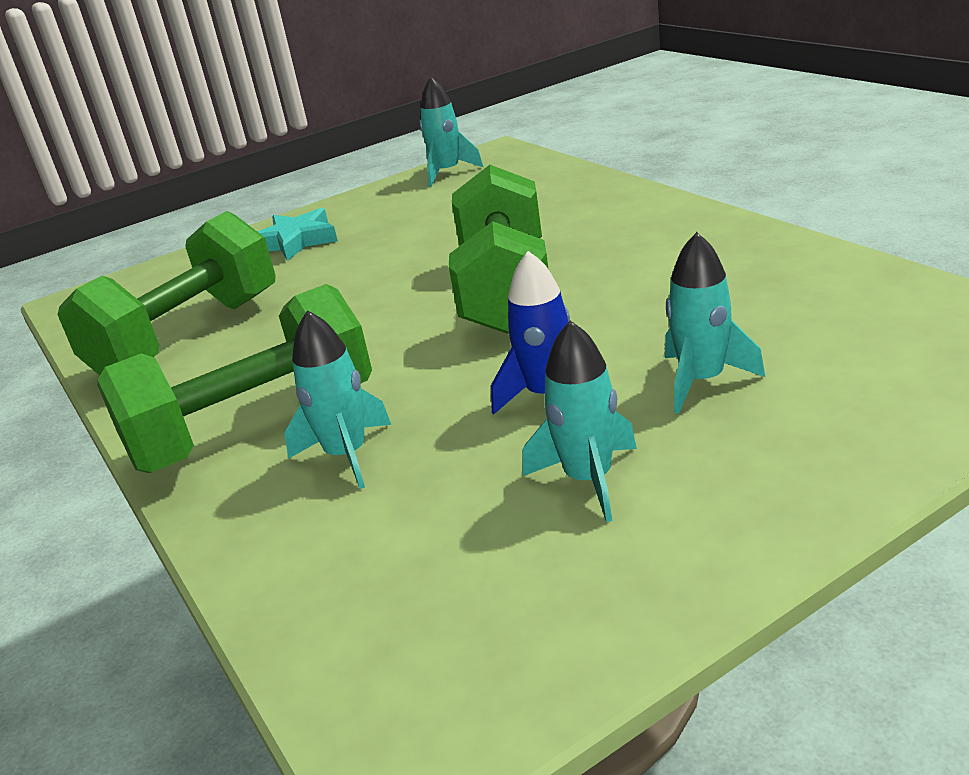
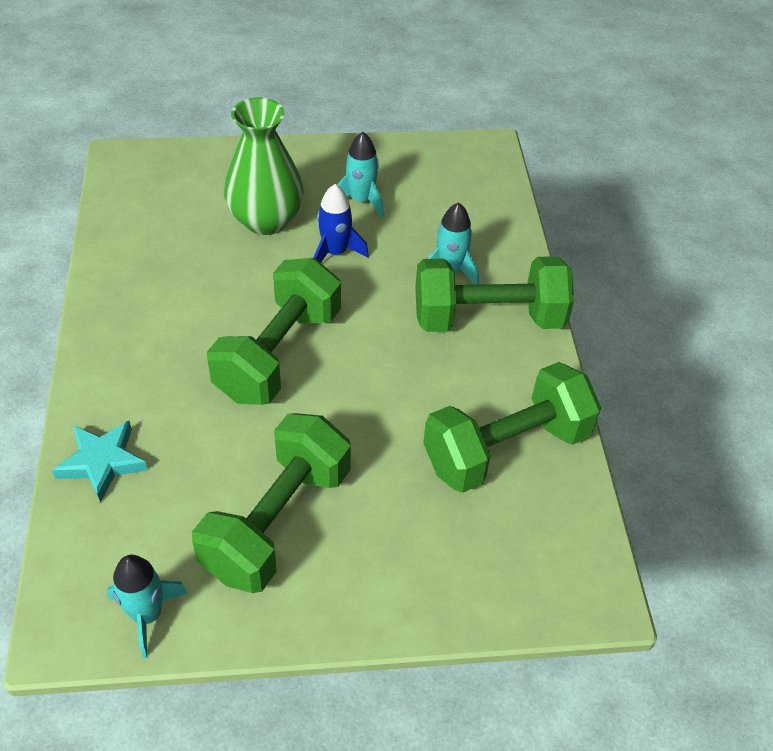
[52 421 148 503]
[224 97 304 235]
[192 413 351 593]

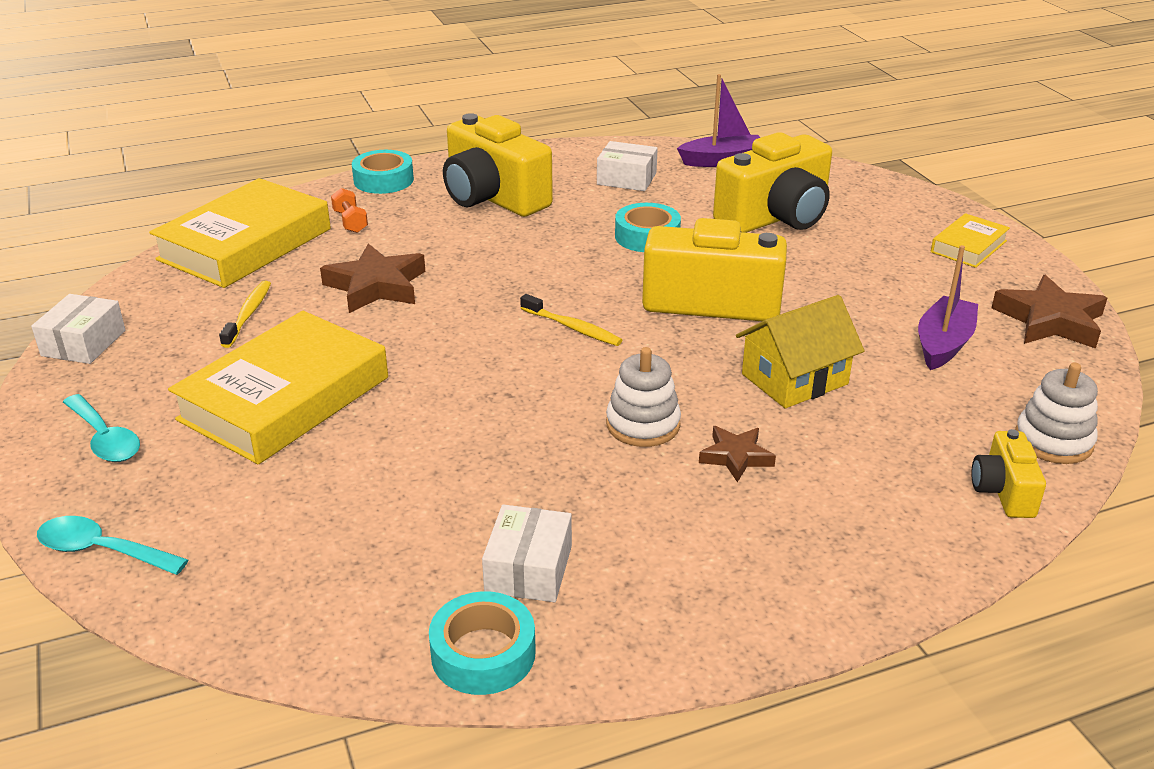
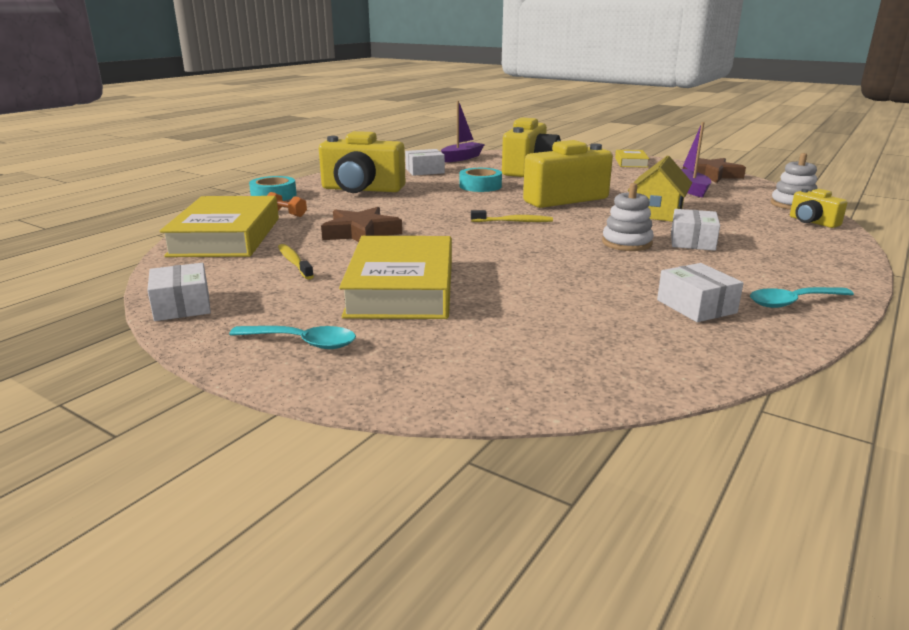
[671 209 720 251]
[750 287 854 308]
[429 591 536 695] (first image)

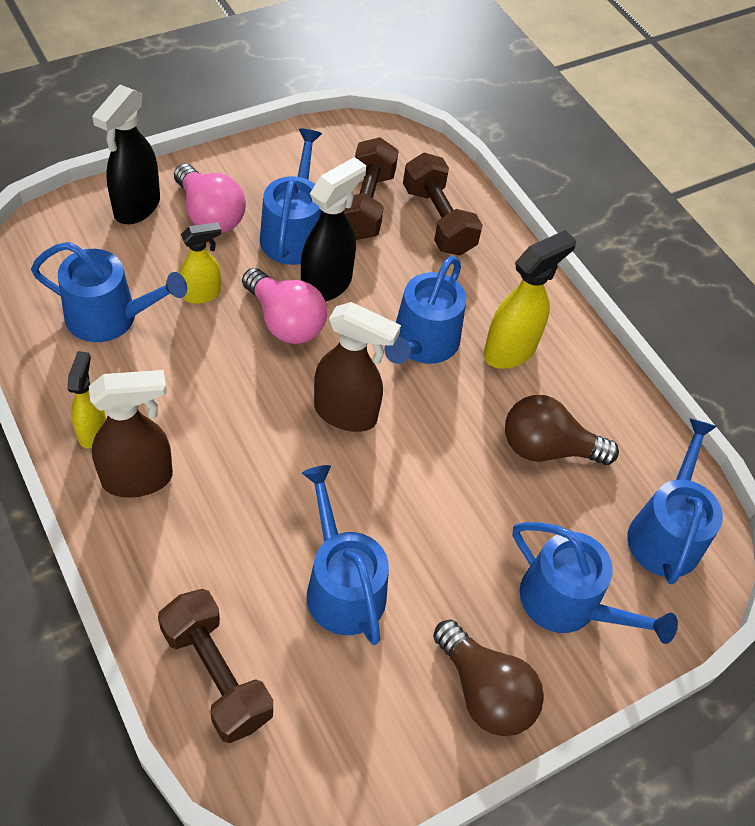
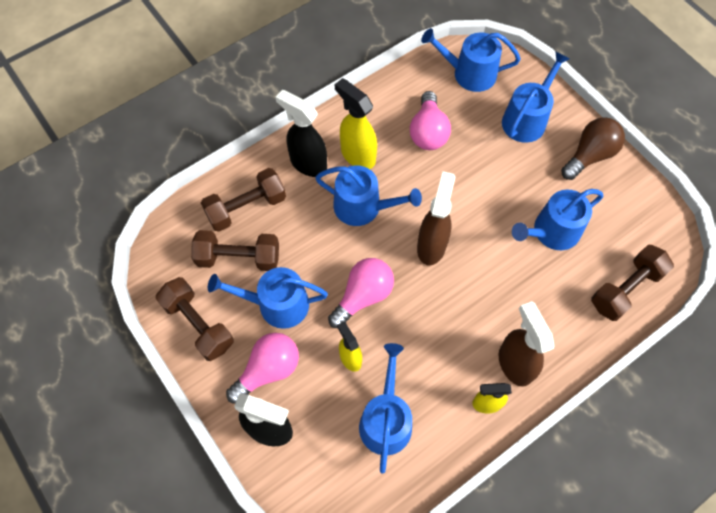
[275 90 327 177]
[410 91 451 150]
[156 277 234 361]

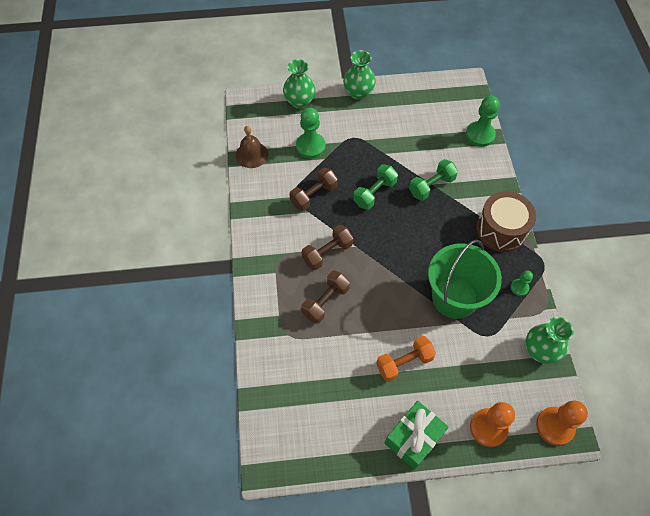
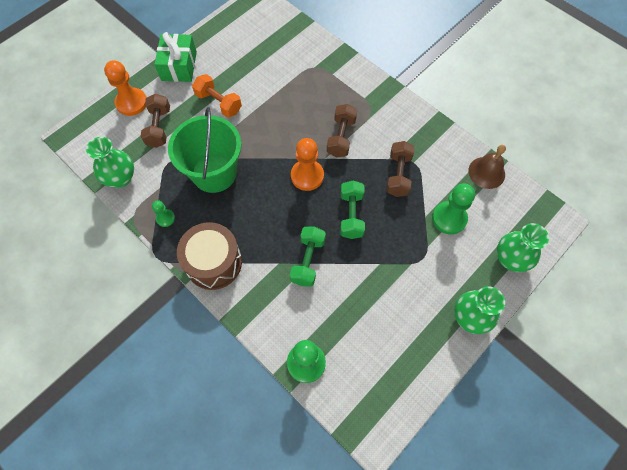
[140 94 170 148]
[192 74 242 118]
[291 138 324 191]

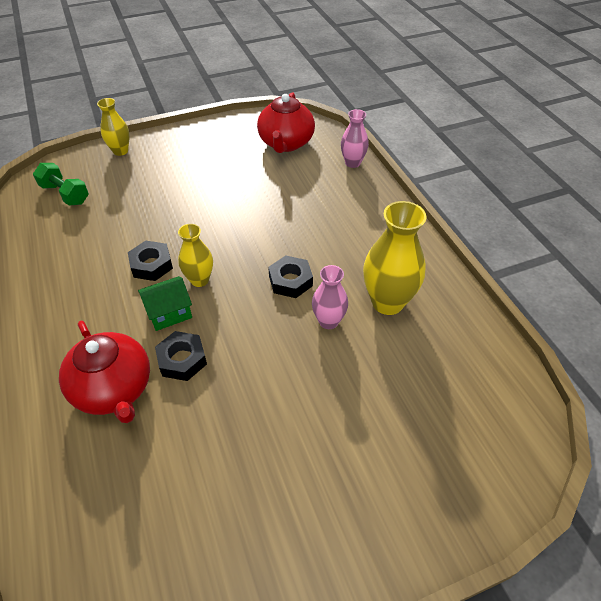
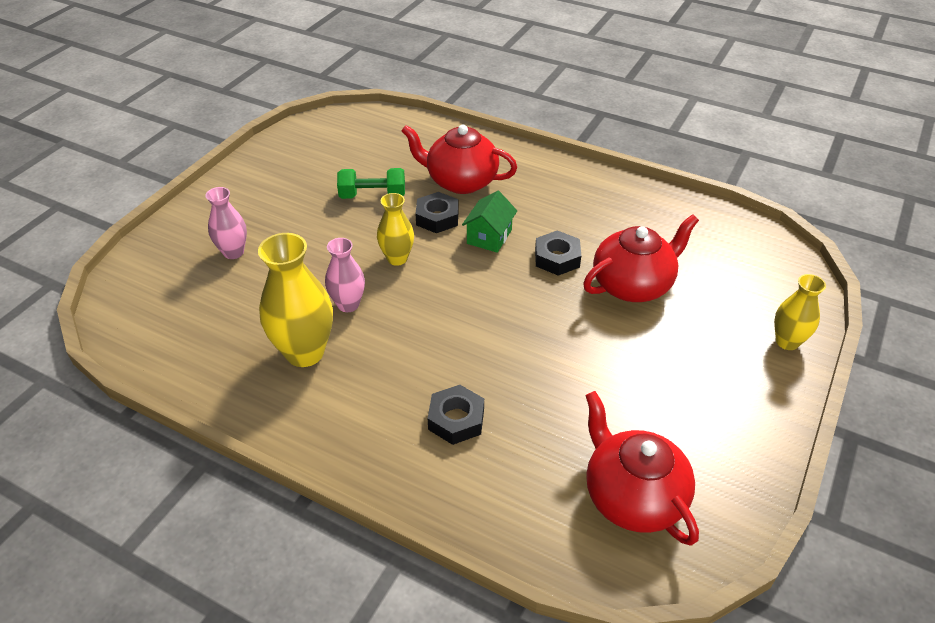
[206 187 247 259]
[337 168 405 199]
[377 193 414 266]
[428 385 484 445]
[583 214 699 302]

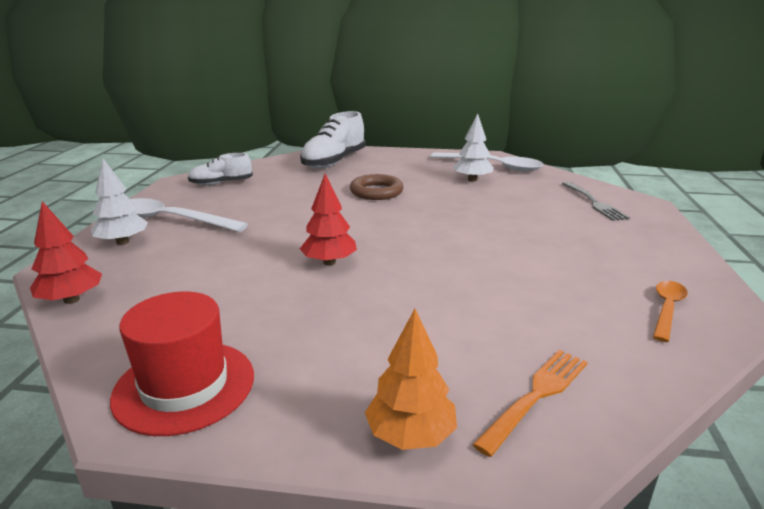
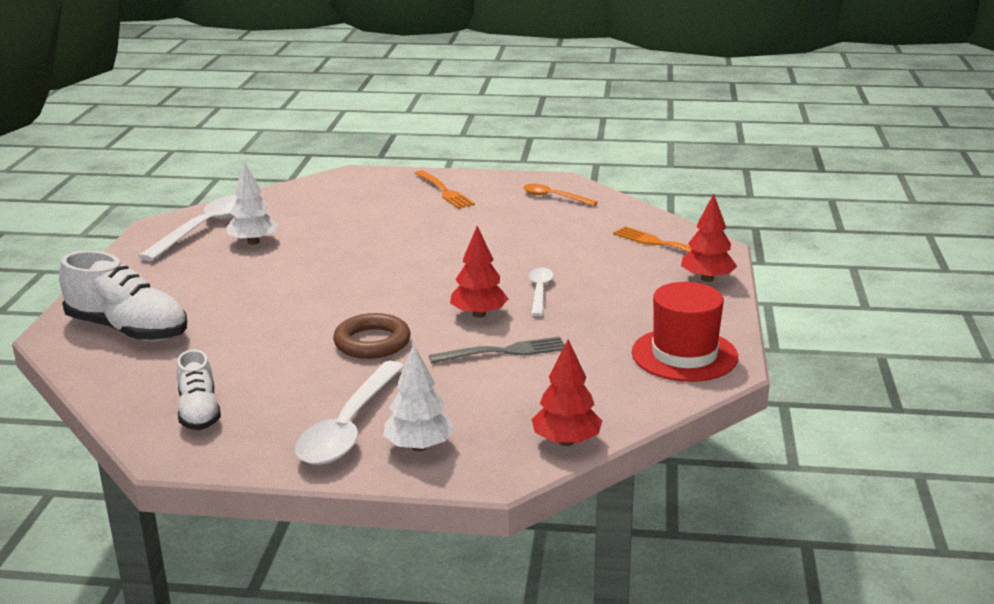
[333 313 411 359]
[429 337 565 363]
[681 194 737 282]
[415 170 475 209]
[528 268 554 316]

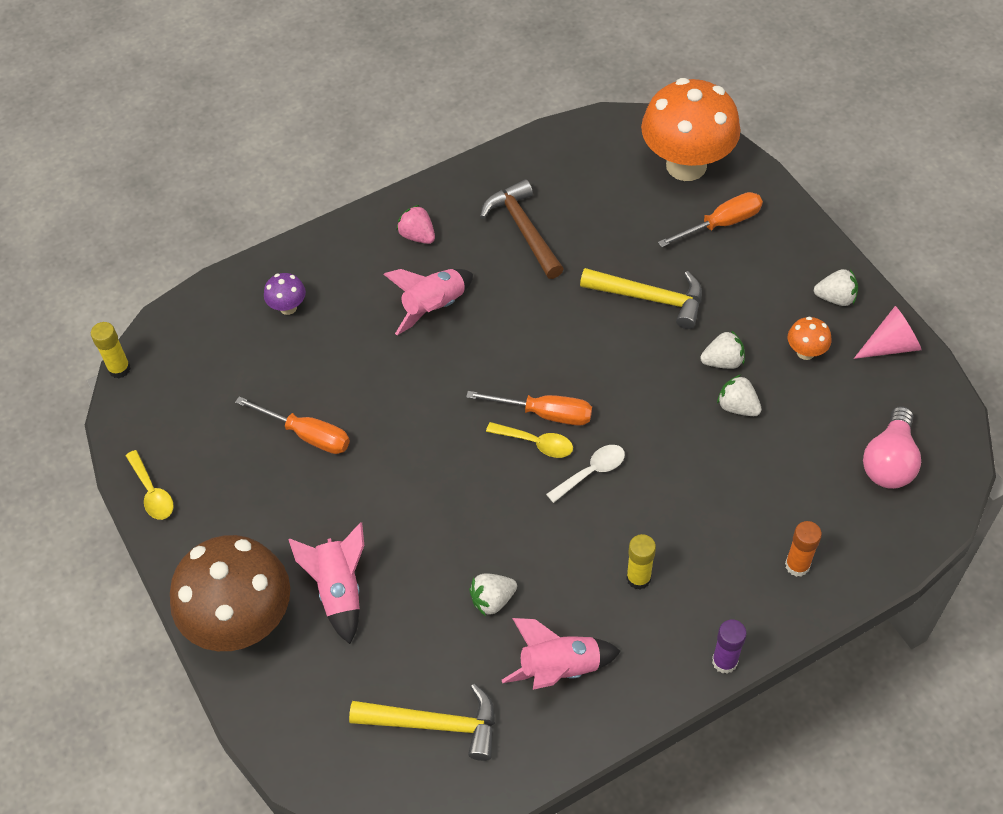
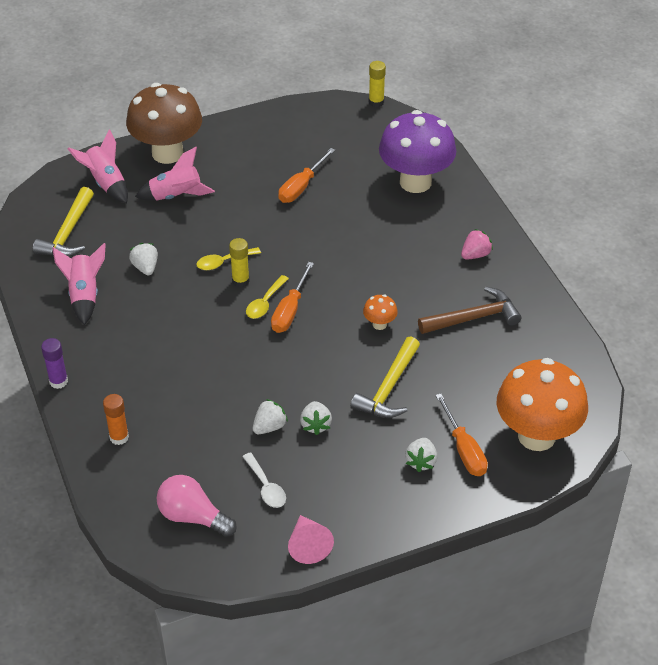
[68 129 128 203]
[405 438 438 472]
[379 110 456 193]
[363 294 398 330]
[242 452 286 508]
[196 247 261 270]
[229 238 250 287]

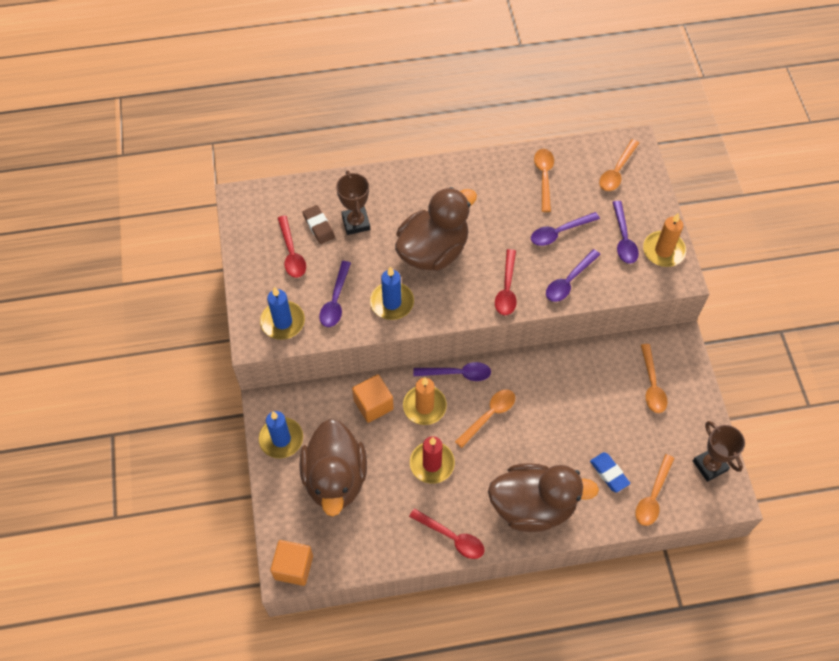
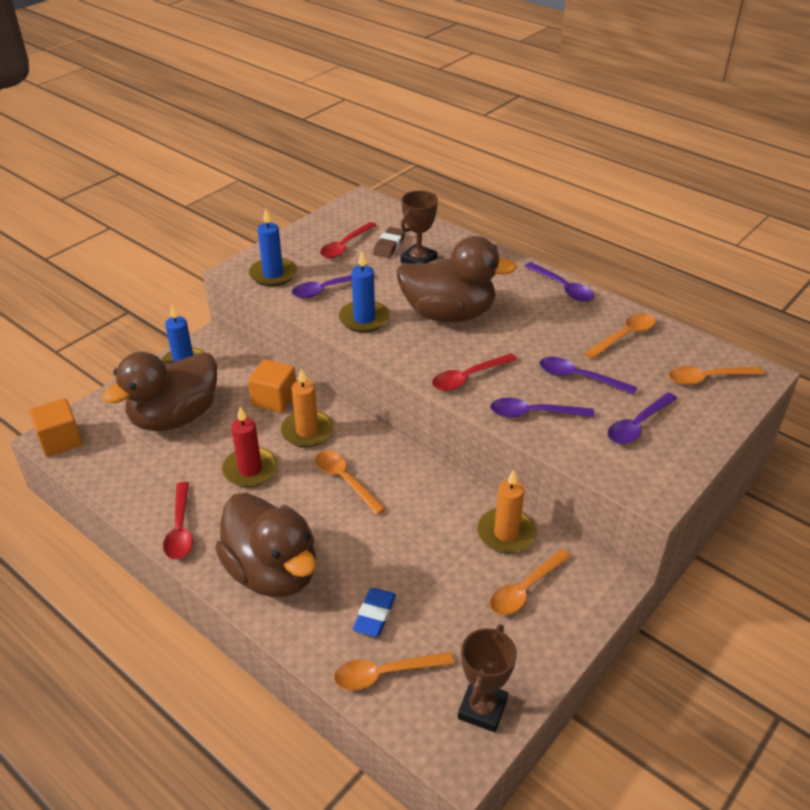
[477 469 536 554]
[524 262 594 302]
[315 450 386 515]

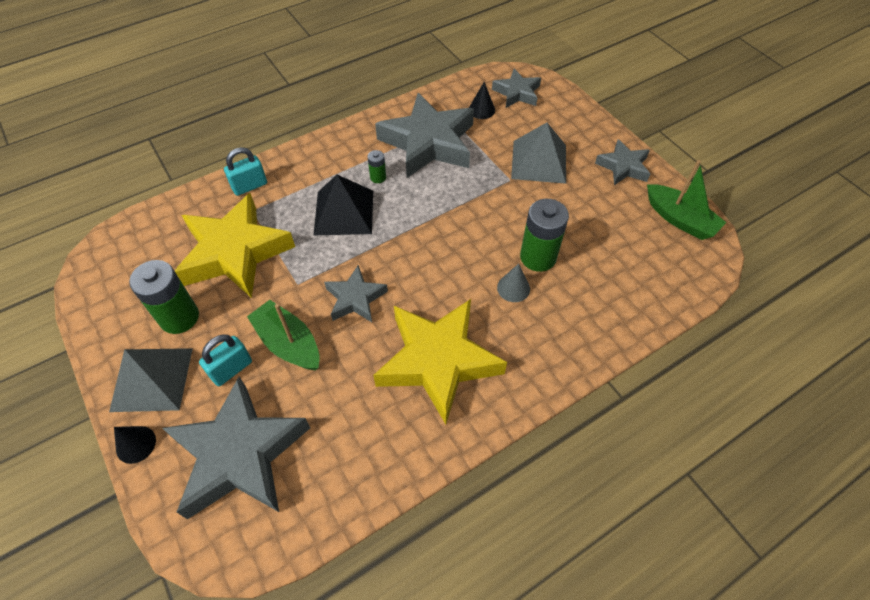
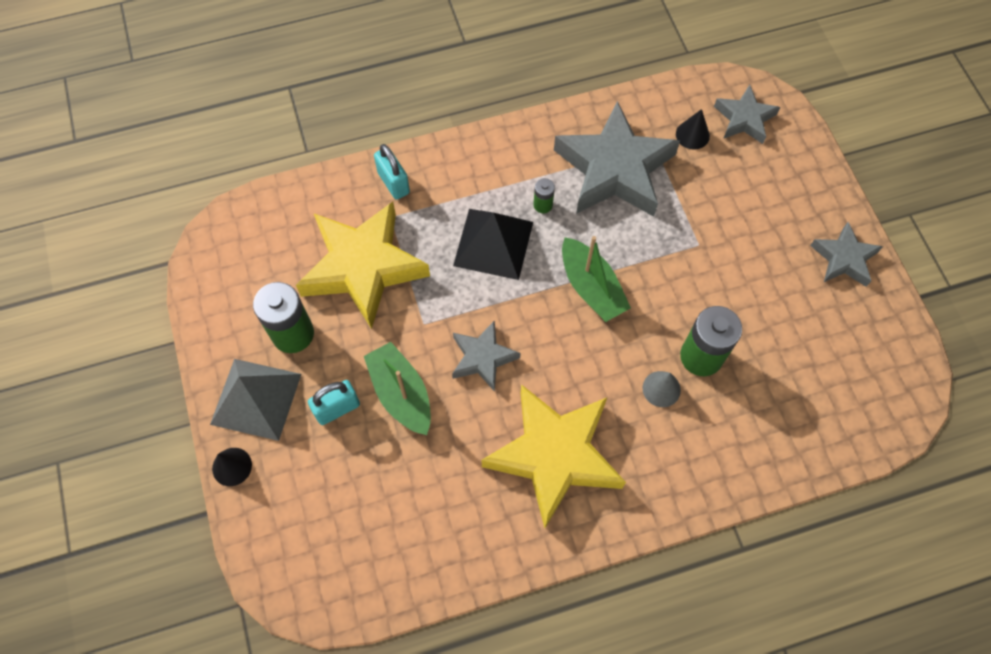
[511 123 566 184] (first image)
[374 144 410 200]
[562 236 631 322]
[162 377 310 520] (first image)

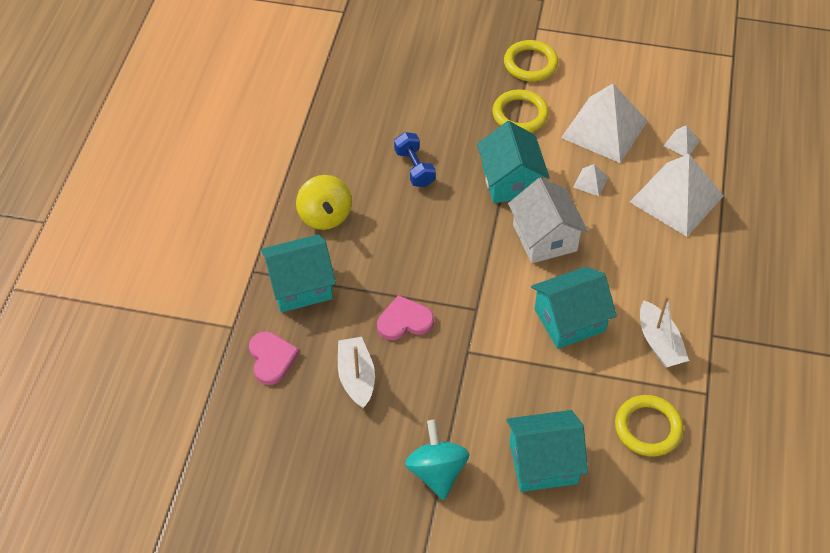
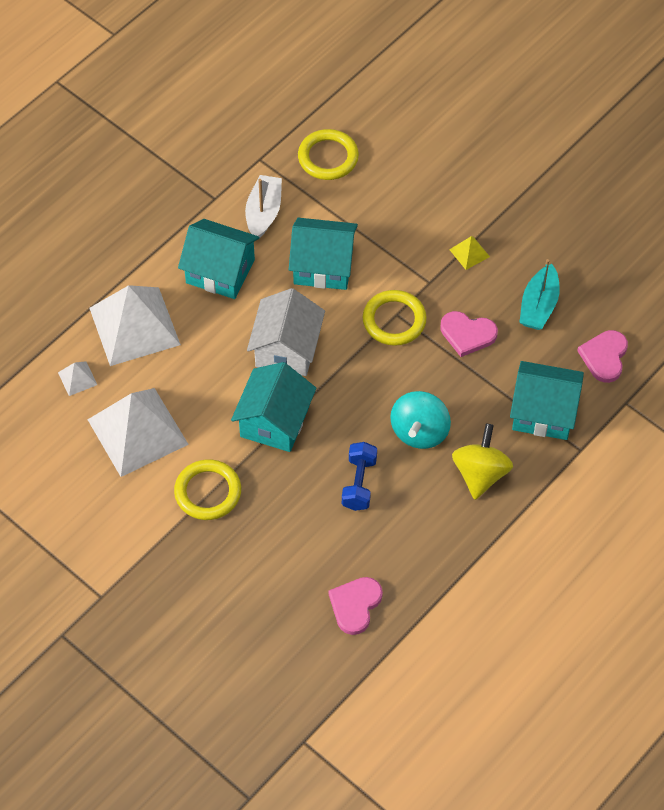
[363 290 427 346]
[573 164 609 196] (first image)
[519 259 560 330]
[178 219 259 299]
[390 391 451 449]
[449 236 490 270]
[328 577 383 635]

